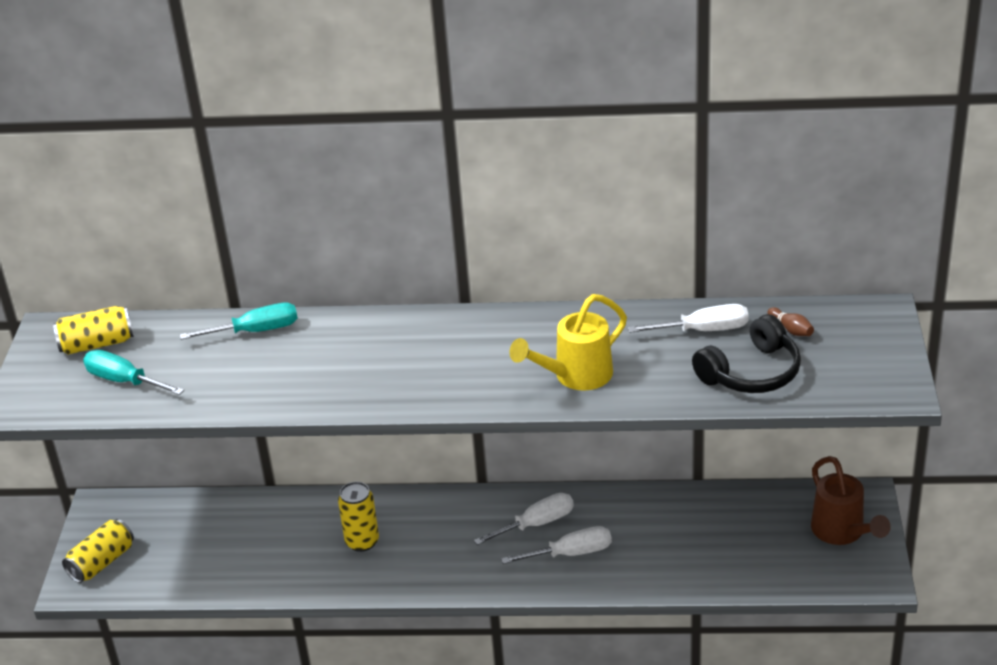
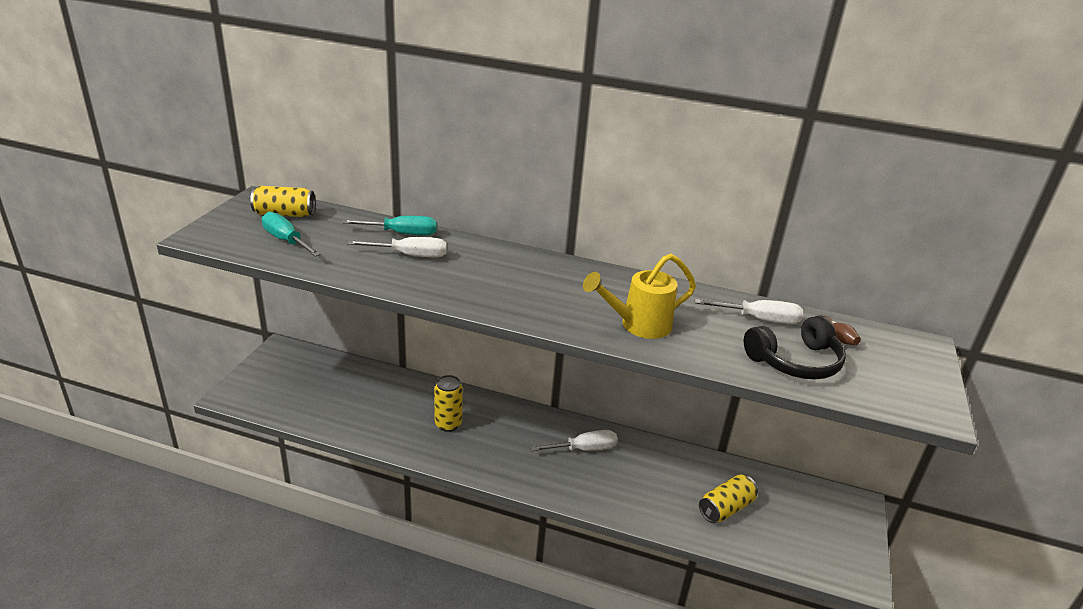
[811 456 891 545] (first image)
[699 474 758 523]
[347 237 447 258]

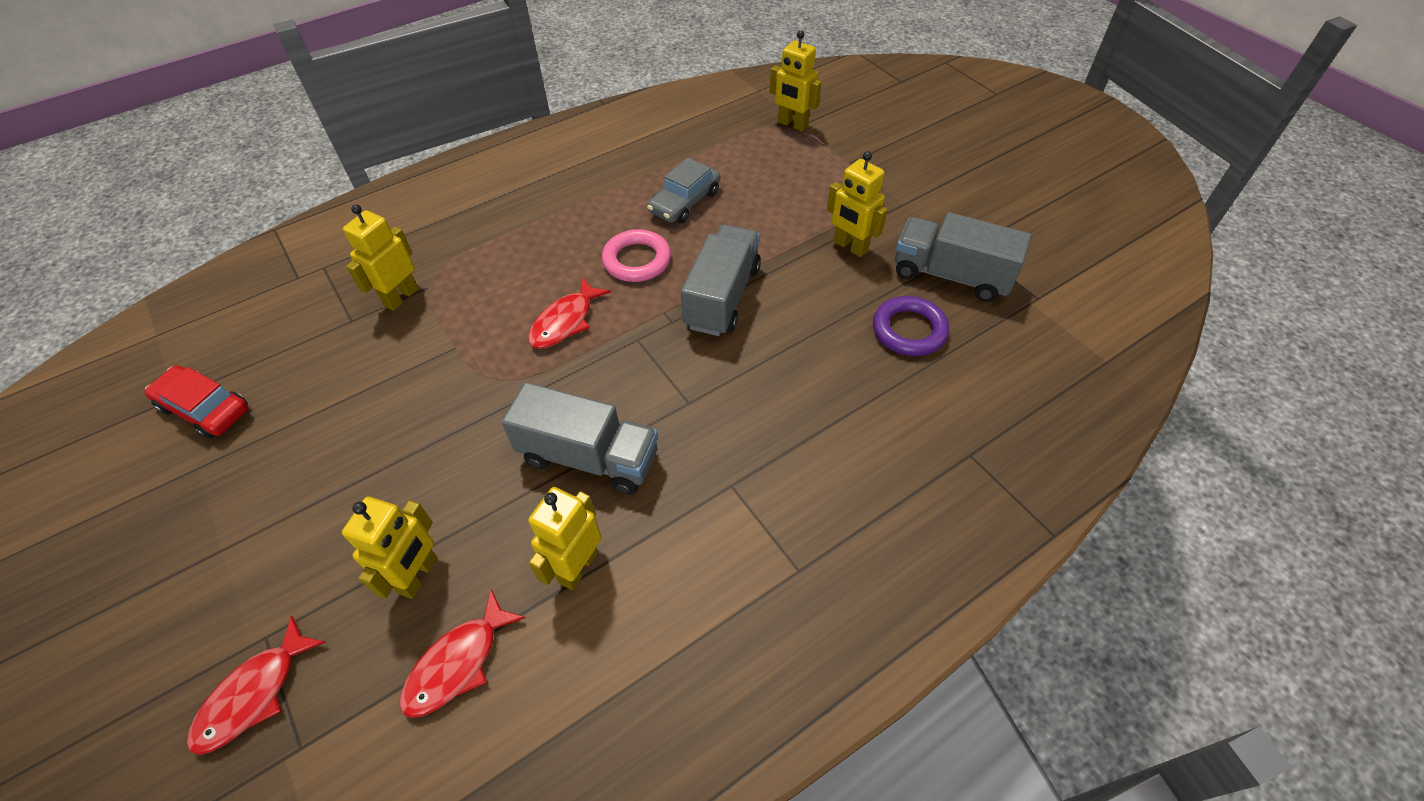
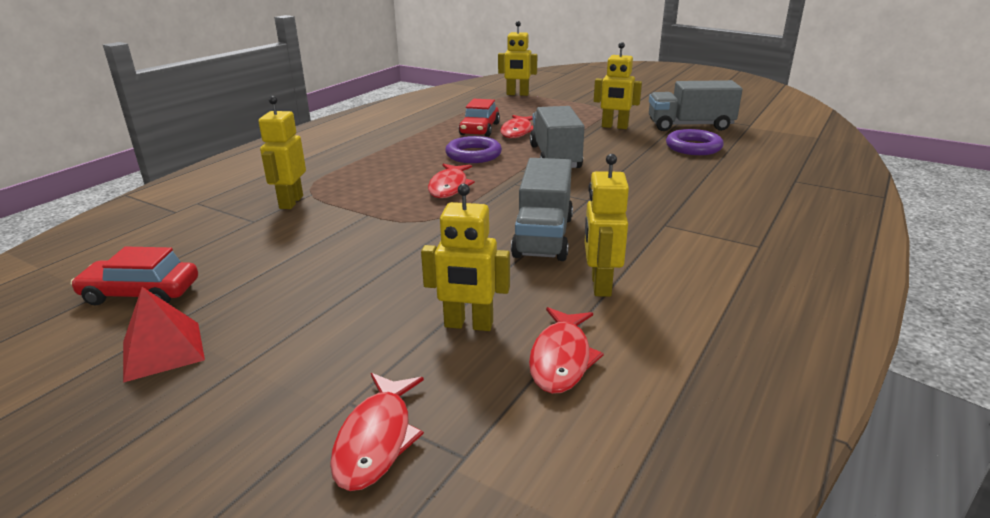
[459 99 500 137]
[445 136 502 163]
[511 158 573 261]
[421 184 510 331]
[500 115 533 138]
[123 287 205 383]

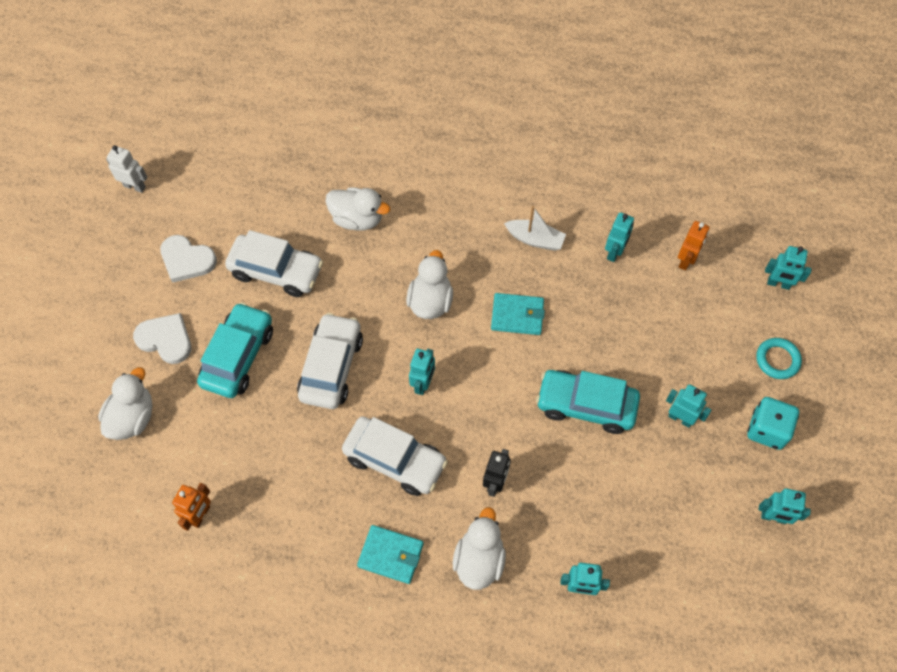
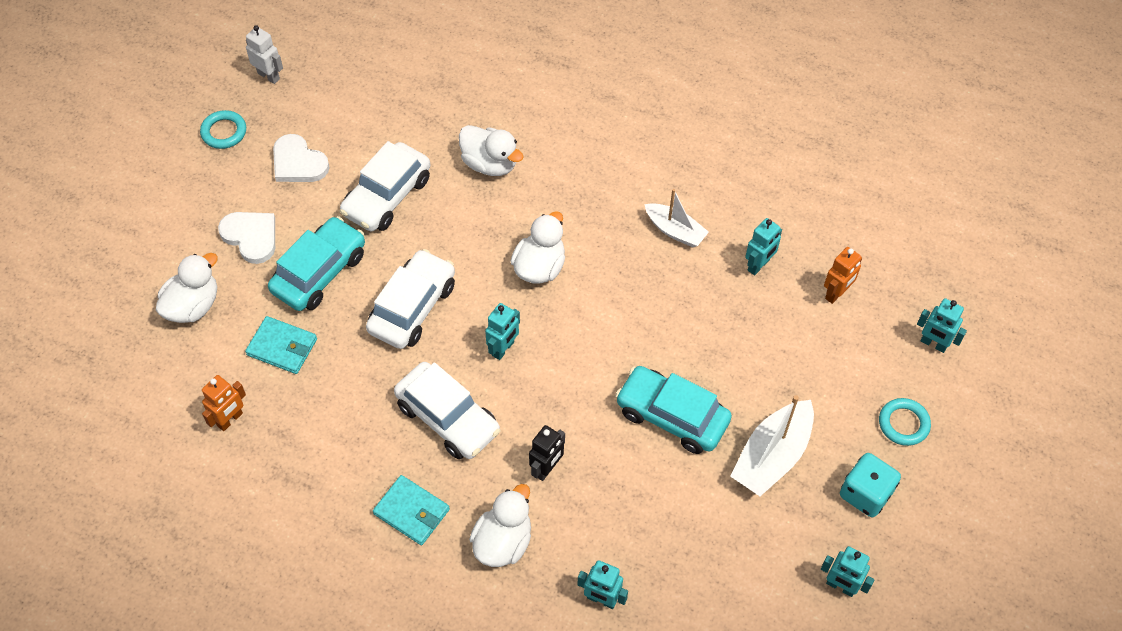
[340 141 431 231]
[245 316 317 374]
[730 395 814 496]
[200 110 246 149]

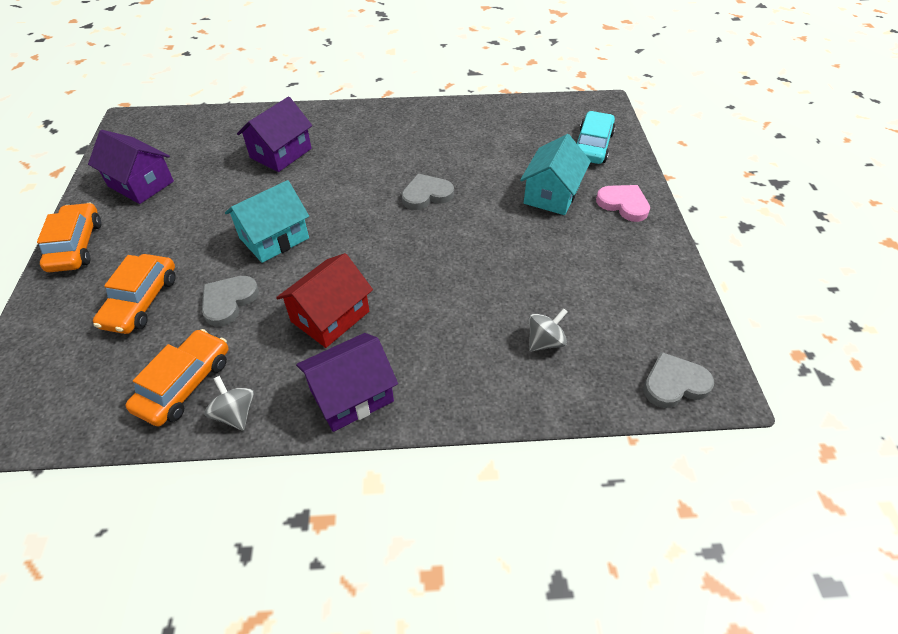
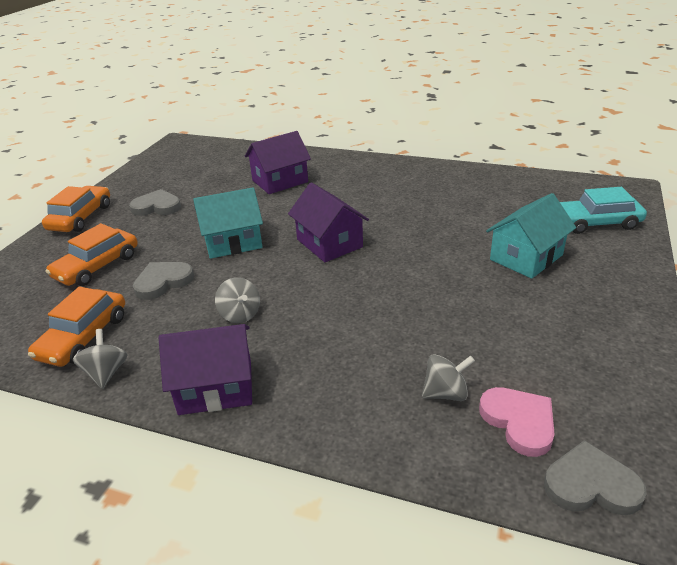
[560 187 647 234]
[288 182 369 262]
[129 189 181 216]
[479 387 555 457]
[215 277 260 323]
[28 286 125 367]

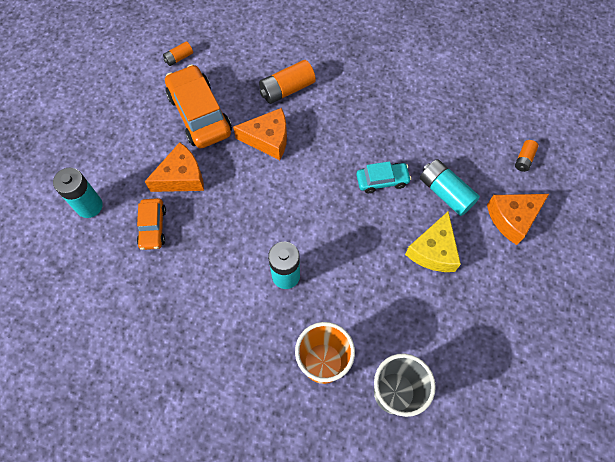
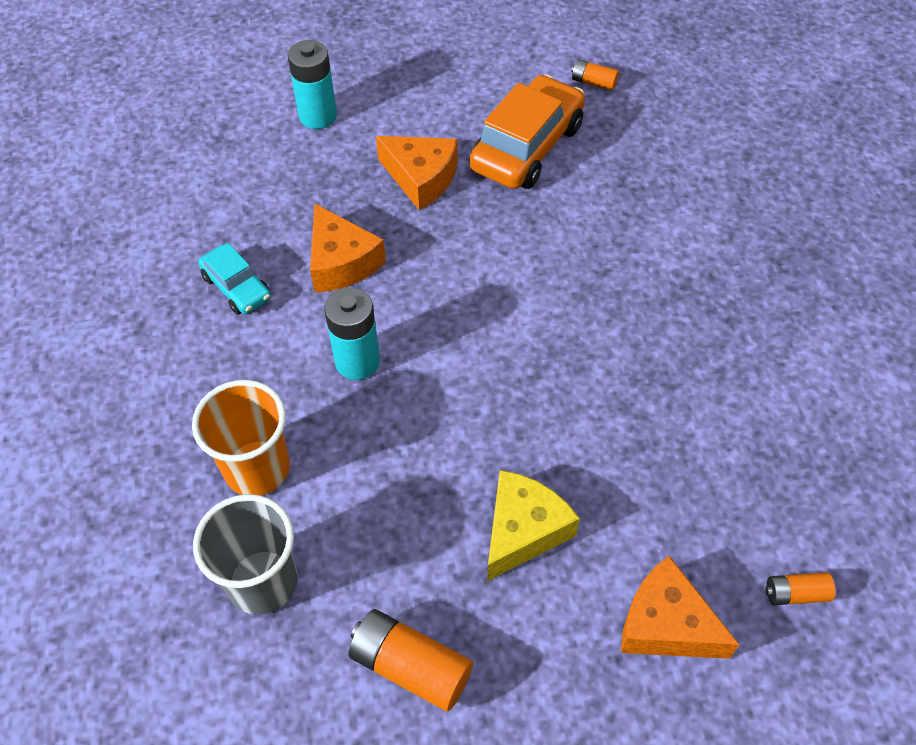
[348 609 473 712]
[310 203 386 293]
[420 159 480 216] (first image)
[198 243 271 315]
[137 198 166 250] (first image)
[487 470 580 581]

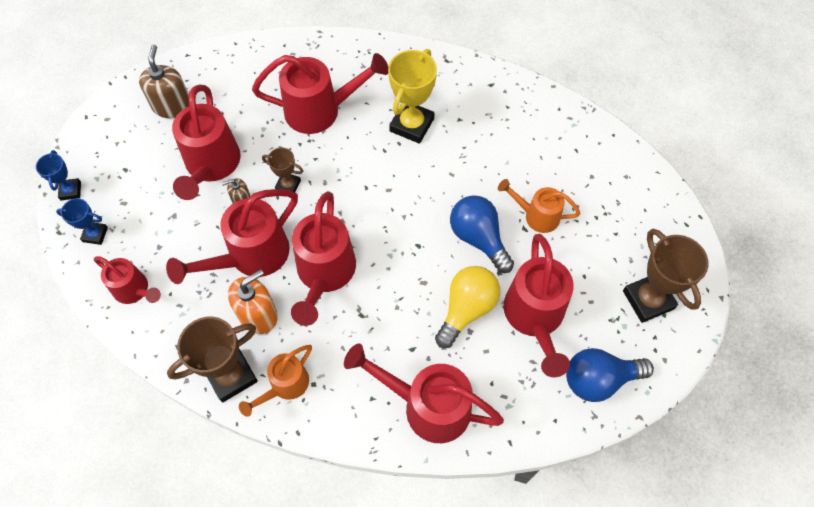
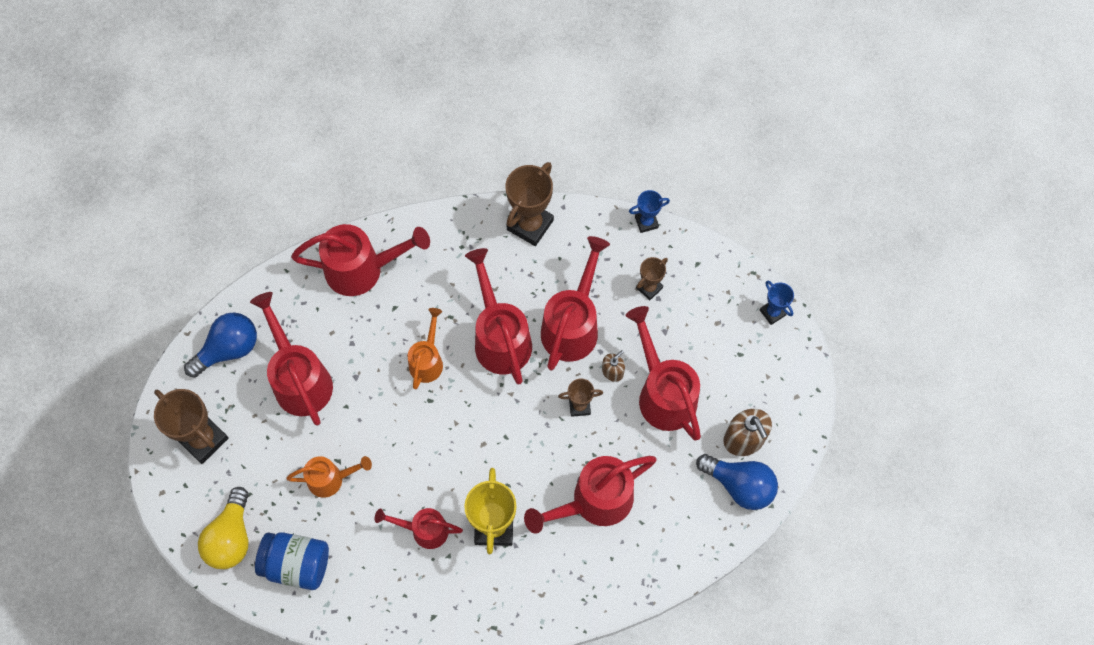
[696 454 778 510]
[629 190 670 233]
[375 508 463 549]
[198 487 249 569]
[228 269 278 334] (first image)
[408 308 443 389]
[636 257 668 300]
[255 532 329 590]

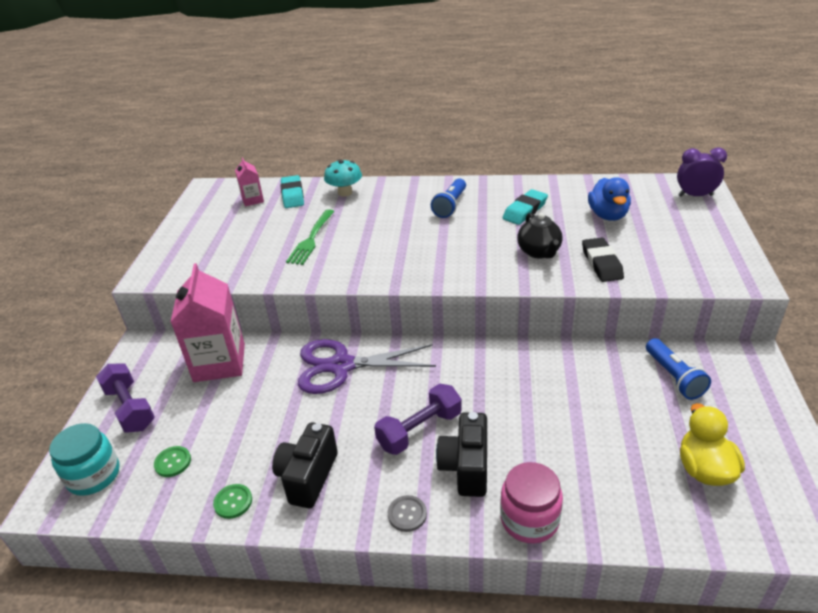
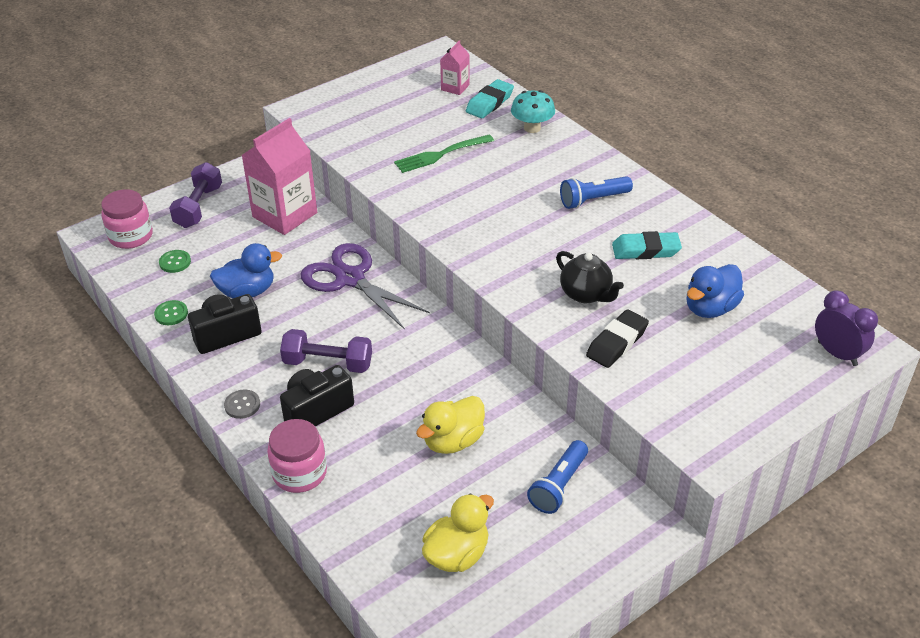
[556 251 624 303]
[101 189 153 249]
[210 243 282 298]
[416 396 485 454]

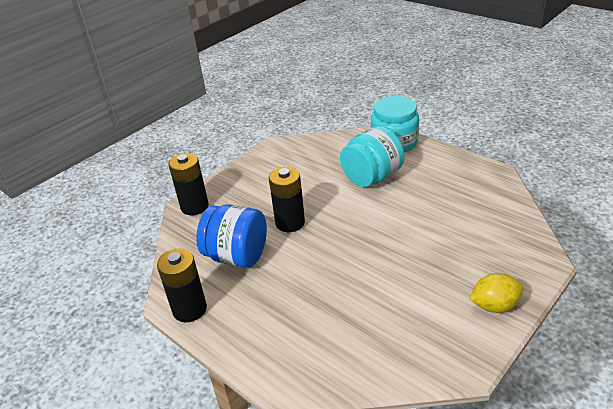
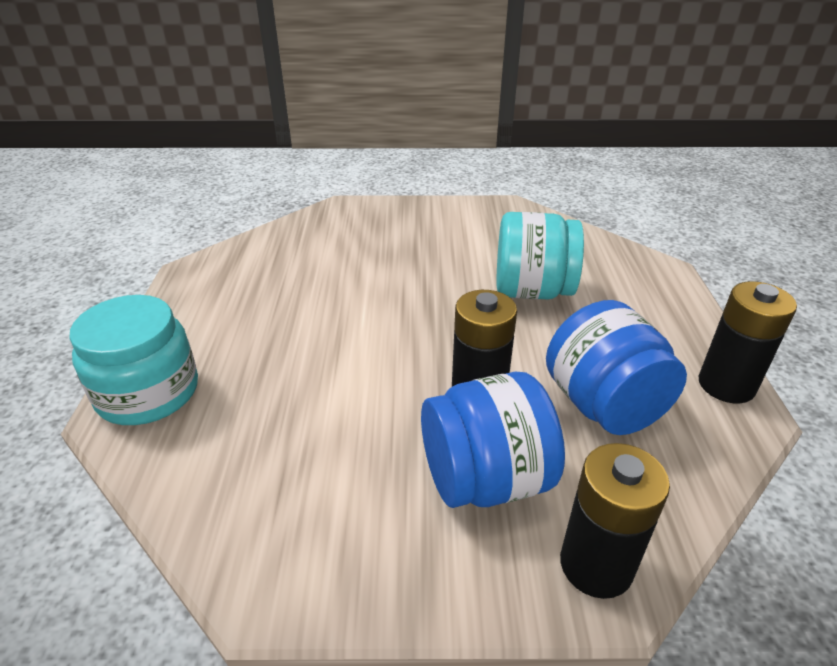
[496 212 584 300]
[469 273 524 313] (first image)
[421 372 565 508]

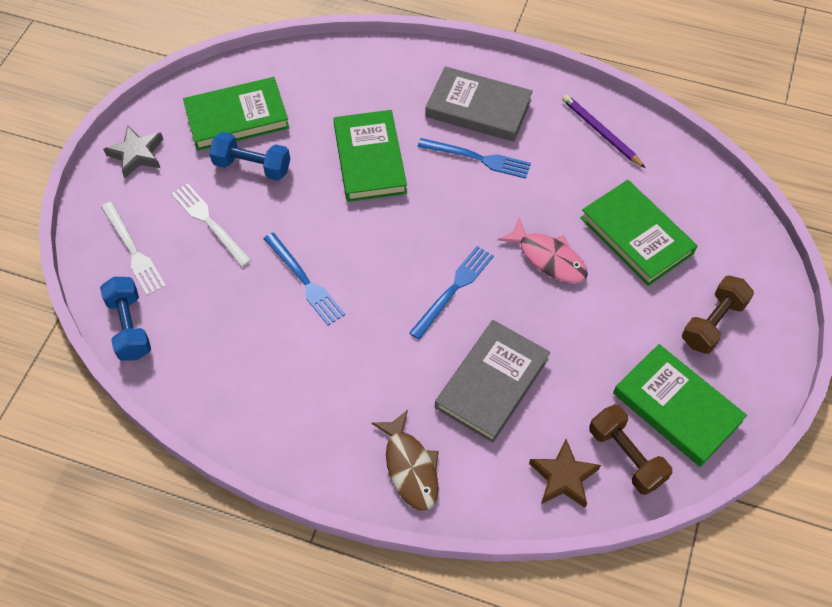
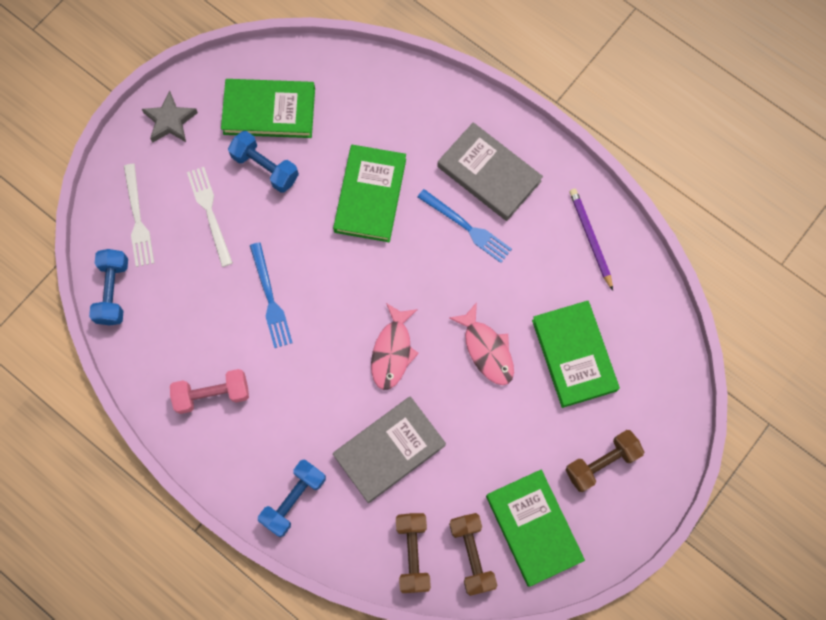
[371 303 419 390]
[258 459 326 537]
[396 513 431 593]
[170 369 249 414]

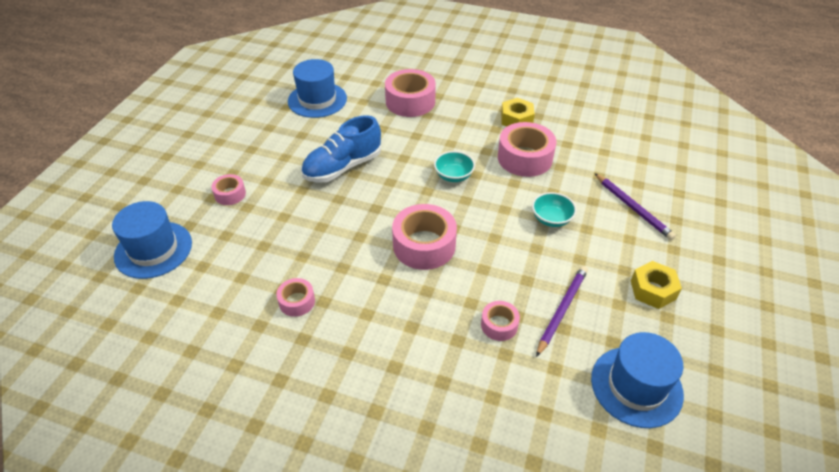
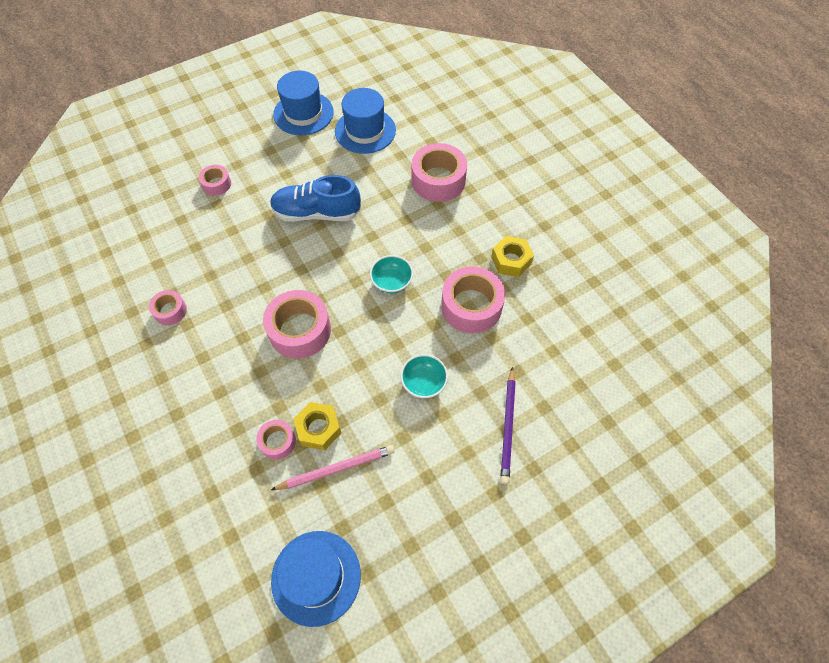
[273 70 334 135]
[294 402 341 450]
[271 445 394 490]

